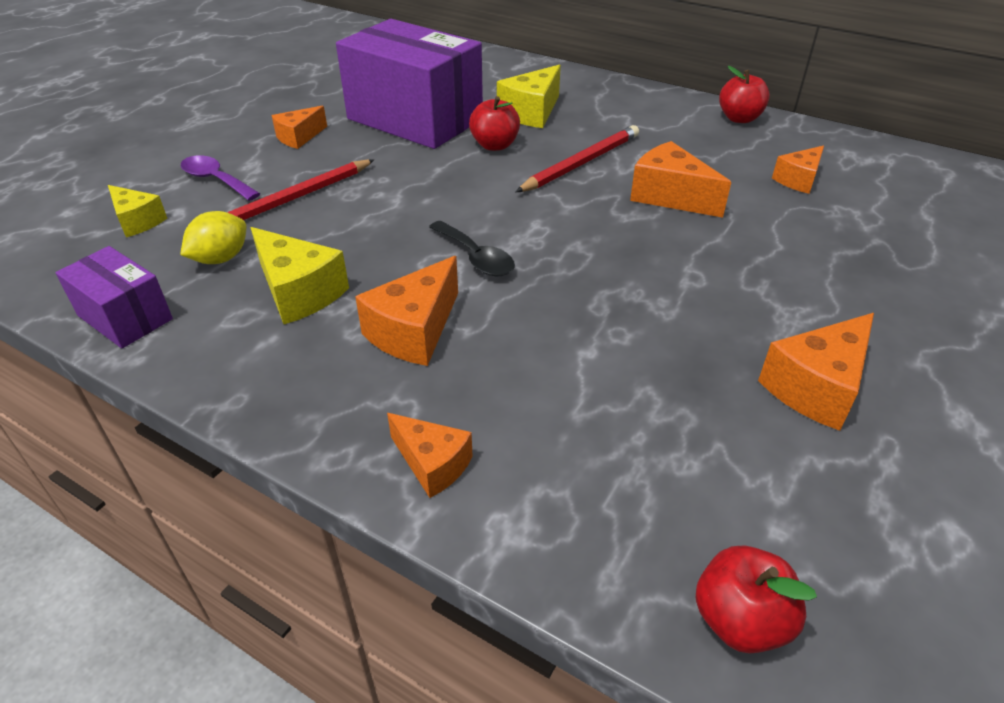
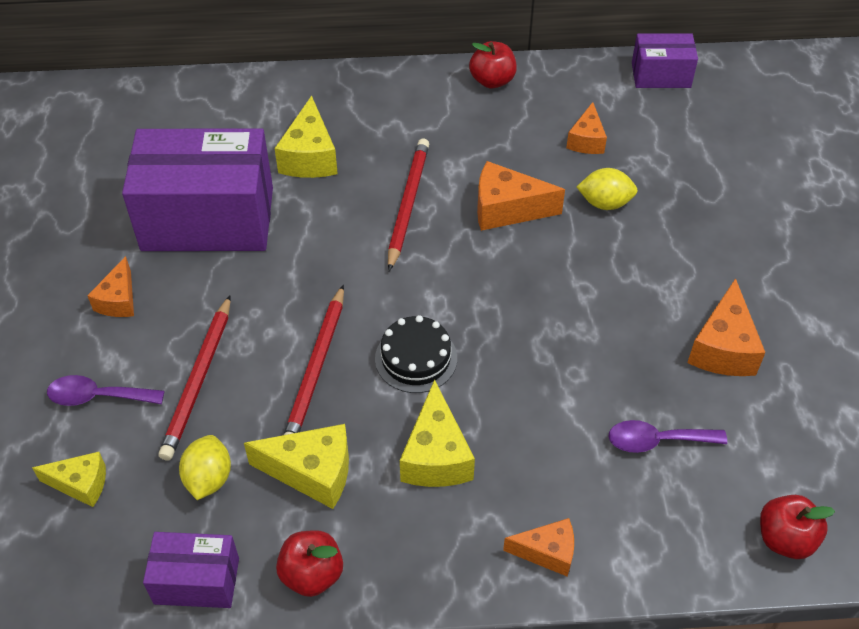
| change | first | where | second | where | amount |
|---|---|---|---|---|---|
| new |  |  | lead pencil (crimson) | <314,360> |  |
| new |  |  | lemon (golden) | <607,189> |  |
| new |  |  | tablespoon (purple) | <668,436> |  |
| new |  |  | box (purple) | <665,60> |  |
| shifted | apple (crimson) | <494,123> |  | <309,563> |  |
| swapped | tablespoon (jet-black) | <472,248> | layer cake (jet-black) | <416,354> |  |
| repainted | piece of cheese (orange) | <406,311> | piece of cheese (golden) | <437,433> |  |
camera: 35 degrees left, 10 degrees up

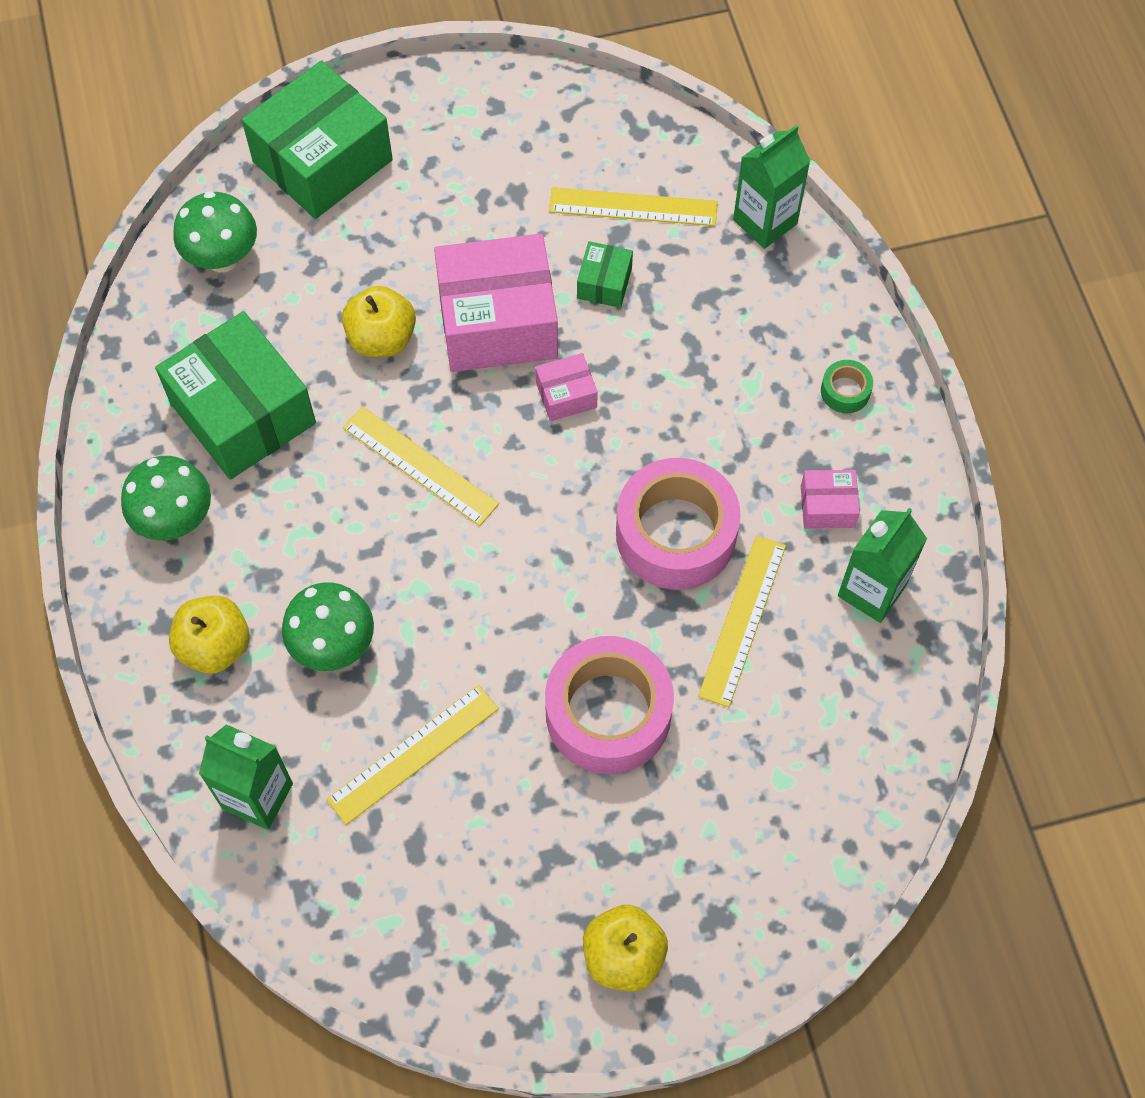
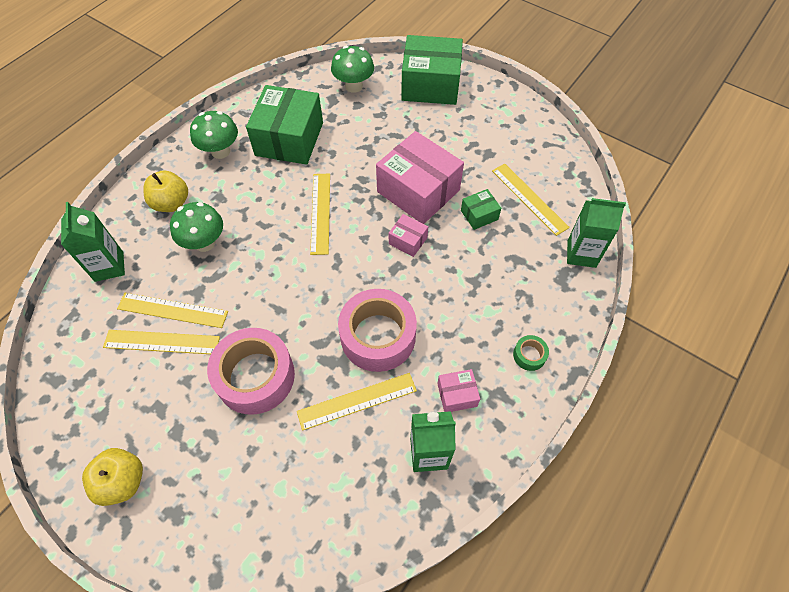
| change | first | where | second | where | amount |
|---|---|---|---|---|---|
| gone | apple (golden) | <379,321> |  |  |  |
| new |  |  | measuring stick (golden) | <161,342> |  |
| rotated | box (rosy) | <830,499> |  | <458,390> | 60 degrees counterclockwise |
camera: 50 degrees right, 5 degrees down

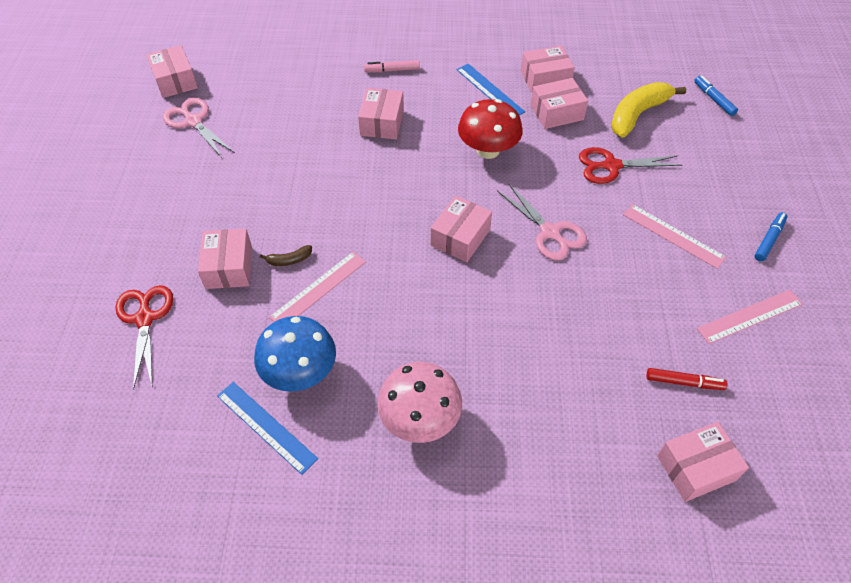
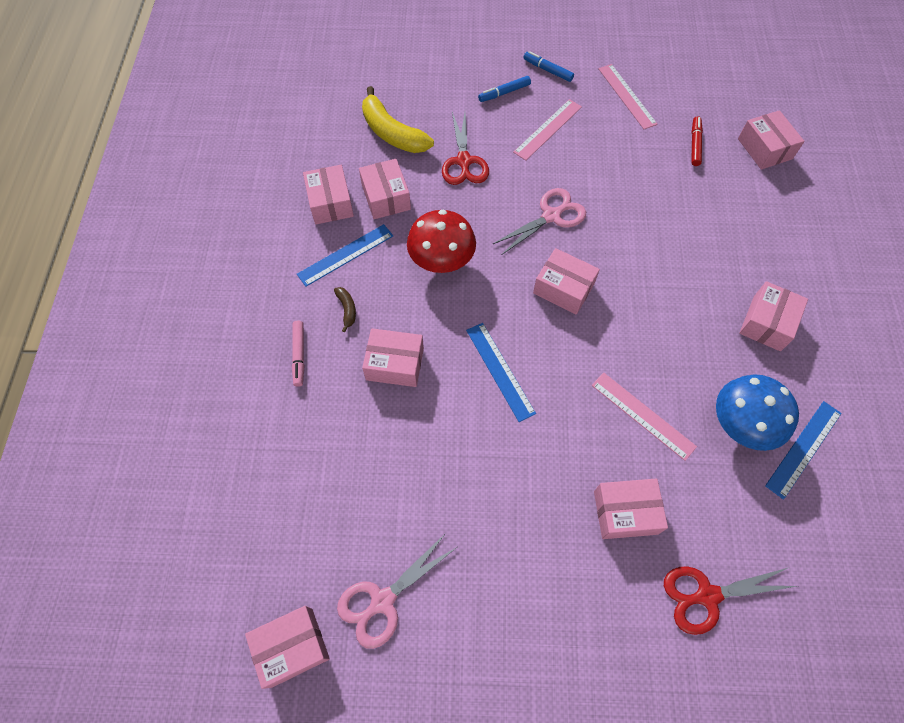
| change | first | where | second | where | amount |
|---|---|---|---|---|---|
| new |  |  | measuring stick (cobalt) | <501,372> |  |
| shifted | banana (russet) | <286,255> |  | <345,310> |  |
| shifted | felt pen (cobalt) | <716,96> |  | <504,89> |  |
| swapped | mushroom (rosy) | <419,402> | box (rosy) | <773,316> |  |
camera: 90 degrees left, 10 degrees up

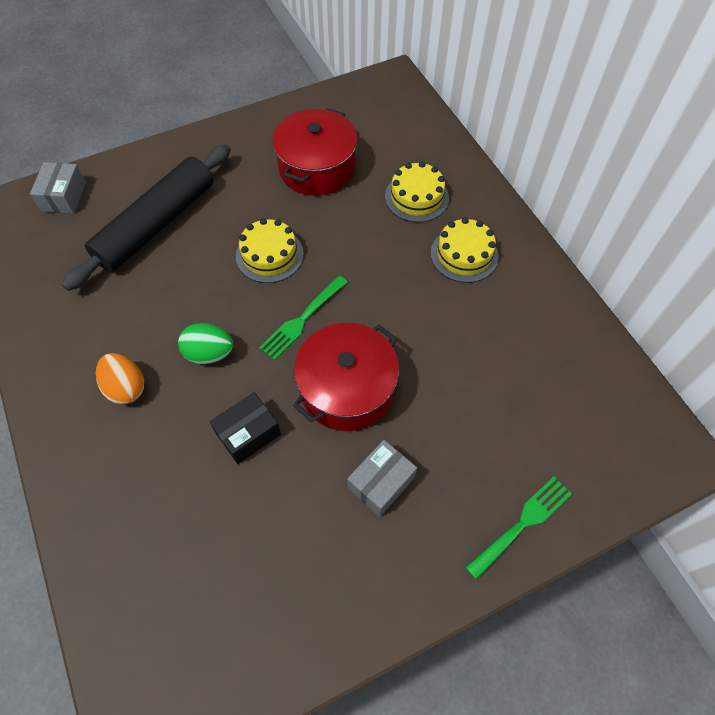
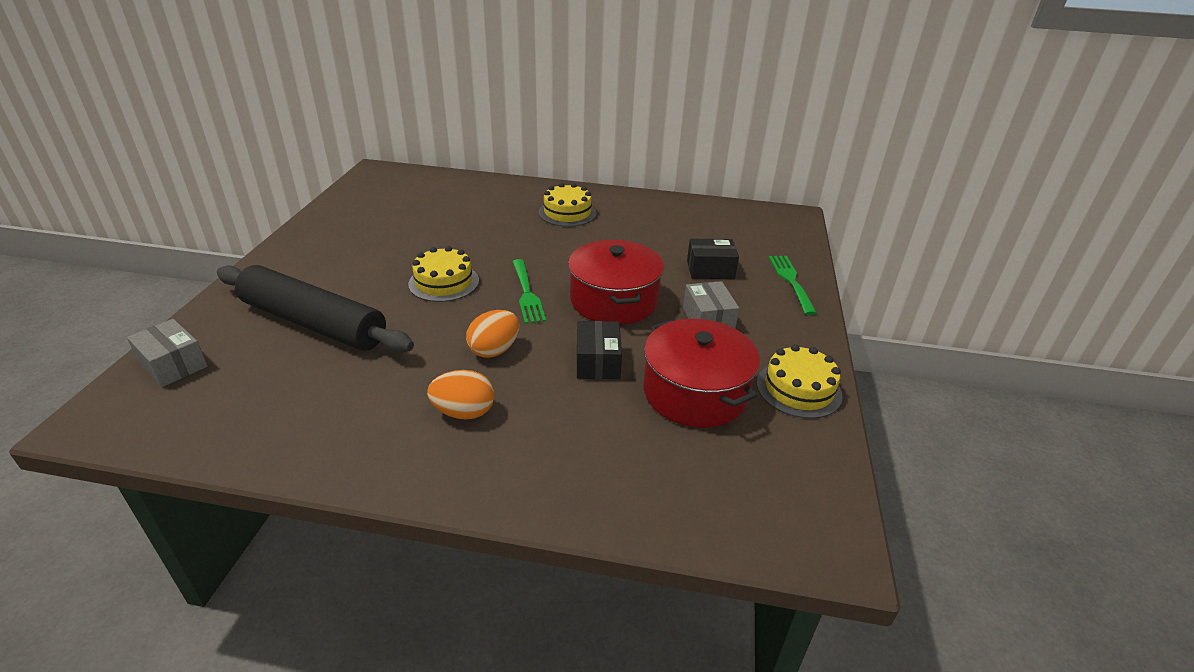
| change | first | where | second | where | amount |
|---|---|---|---|---|---|
| new |  |  | box (jet-black) | <713,259> |  |
| shifted | cooking pot (crimson) | <314,152> |  | <701,373> |  |
| shifted | layer cake (golden) | <417,191> |  | <799,381> |  |
| repainted | egg shape (green) | <205,343> | egg shape (orange) | <493,334> |  |
| rotated | rolling pin (jet-black) | <146,217> |  | <315,309> | 45 degrees counterclockwise |
camera: 55 degrees left, 25 degrees down

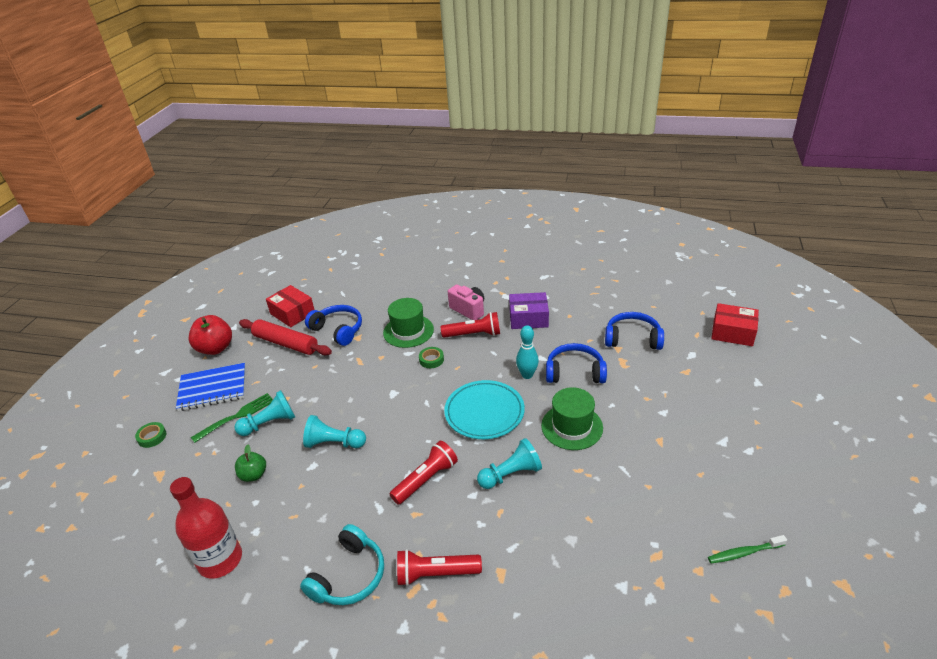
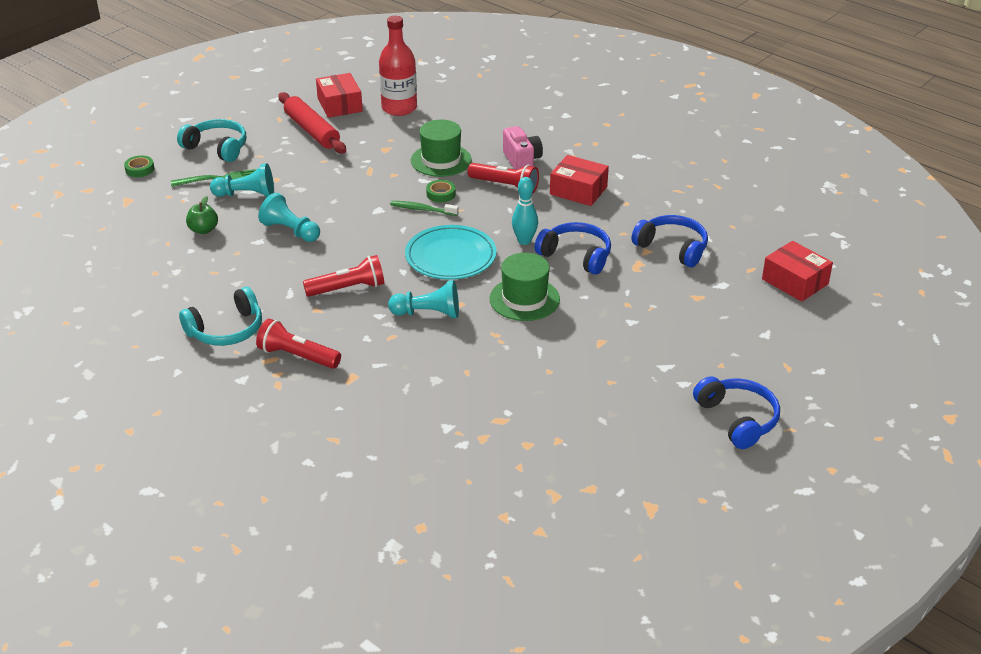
| change | first | where | second | where | amount |
|---|---|---|---|---|---|
| gone | apple (crimson) | <210,335> |  |  |  |
| shifted | drink bottle (crimson) | <206,528> |  | <398,66> |  |
| shifted | headset (cobalt) | <333,325> |  | <736,412> |  |
| shifted | dental brush (green) | <747,549> |  | <424,208> |  |
| swapped | exercise book (cobalt) | <211,387> | headset (aqua) | <211,140> |  |
| repainted | box (purple) | <529,310> | box (crimson) | <579,180> |  |
camera: 25 degrees right, 0 degrees up

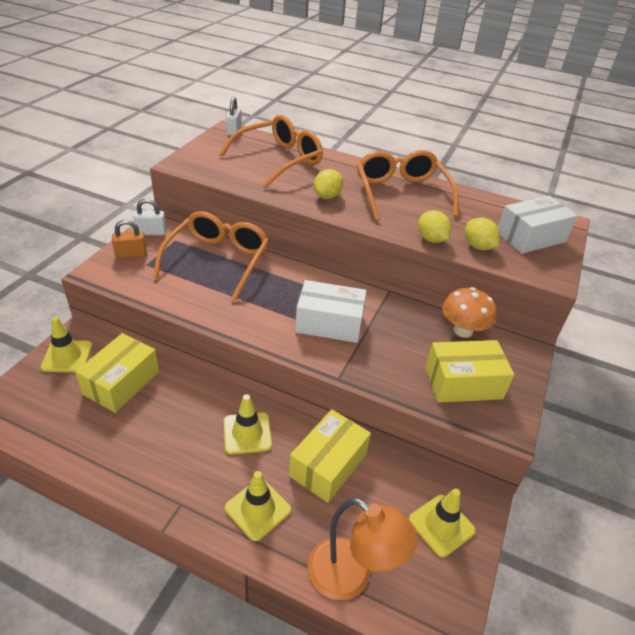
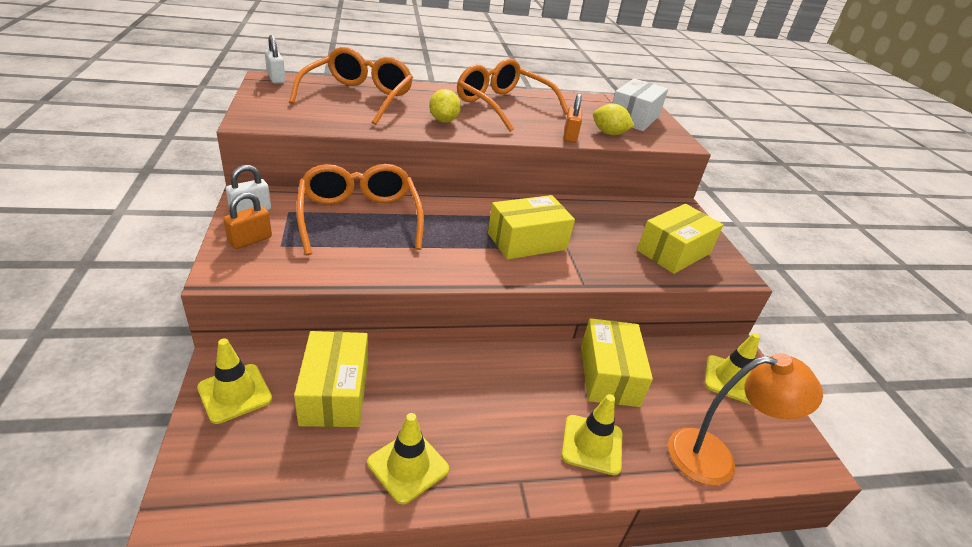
| change | first | where | second | where | amount |
|---|---|---|---|---|---|
| gone | mushroom (orange) | <469,312> |  |  |  |
| shifted | road cone (golden) | <248,424> |  | <408,458> |  |
| swapped | lemon (golden) | <434,226> | lock (orange) | <572,118> |  |
| repainted | box (pure white) | <330,311> | box (golden) | <531,227> |  |
camera: 35 degrees left, 5 degrees down

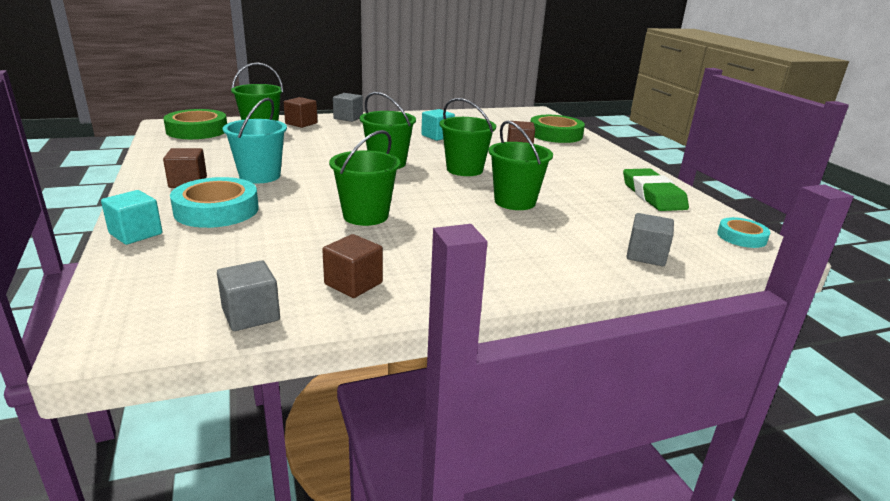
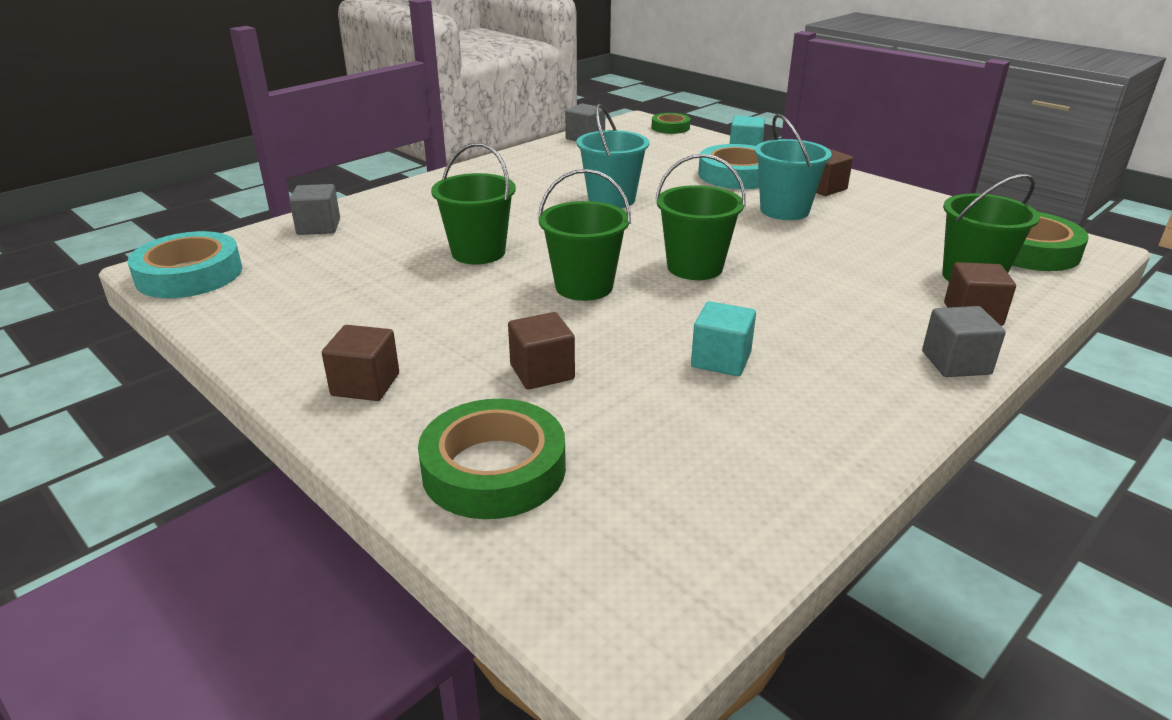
| change | first | where | second | where | amount |
|---|---|---|---|---|---|
| gone | eraser (green) | <656,189> |  |  |  |
| new |  |  | roll of tape (green) | <670,123> |  |
| shifted | solid cube (russet) | <352,266> |  | <360,363> |  |
| repainted | bucket (green) | <364,178> | bucket (aqua) | <612,156> |  |
| scaled | roll of tape (aqua) | <743,232> |  | <185,264> | x1.74 |
camera: 155 degrees right, 5 degrees up

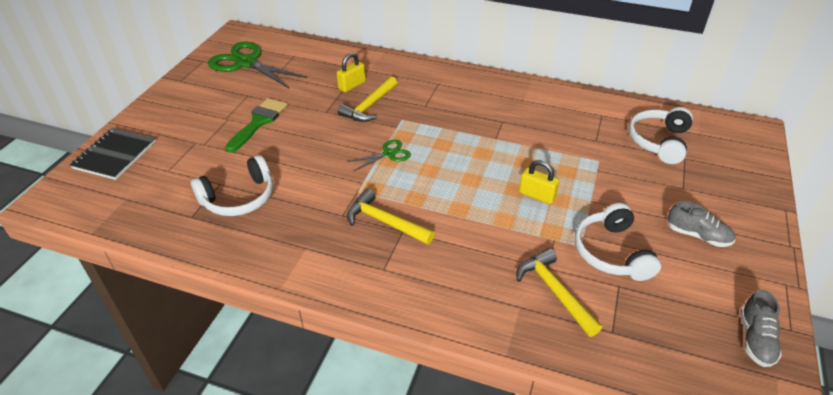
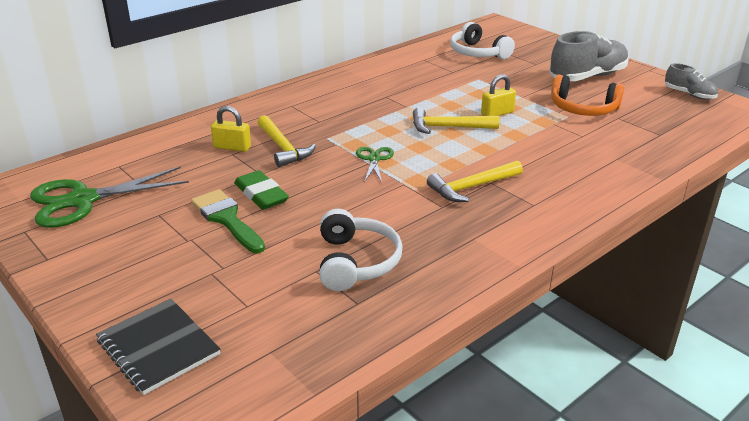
| change | first | where | second | where | amount |
|---|---|---|---|---|---|
| new |  |  | eraser (green) | <261,190> |  |
| shifted | claw hammer (golden) | <559,292> |  | <456,120> |  |
| repainted | headset (pure white) | <618,242> | headset (orange) | <587,95> |  |
| rotated | lock (golden) | <351,72> |  | <231,129> | 60 degrees counterclockwise |
| scaled | lace-up shoe (ash-grey) | <701,224> |  | <589,56> | x1.87 |
camera: 60 degrees left, 10 degrees down

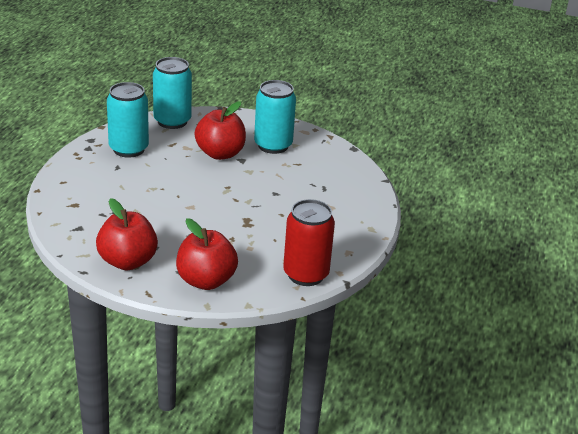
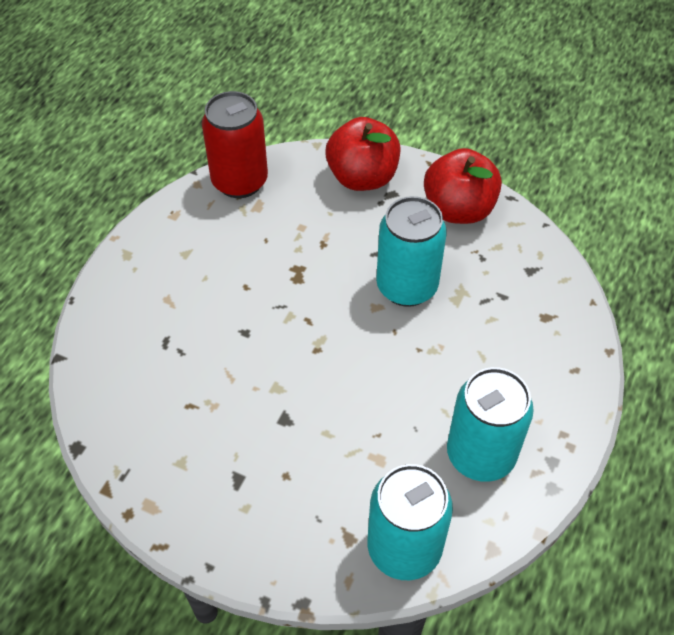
| change | first | where | second | where | amount |
|---|---|---|---|---|---|
| gone | apple (crimson) | <220,130> |  |  |  |
| shifted | soda can (aqua) | <275,117> |  | <411,251> |  |
camera: 170 degrees left, 20 degrees up

